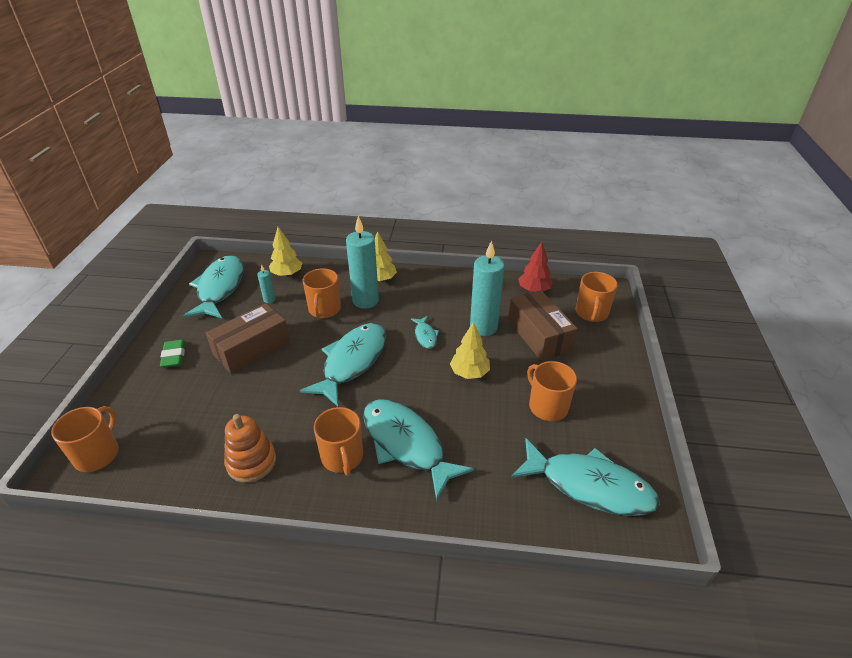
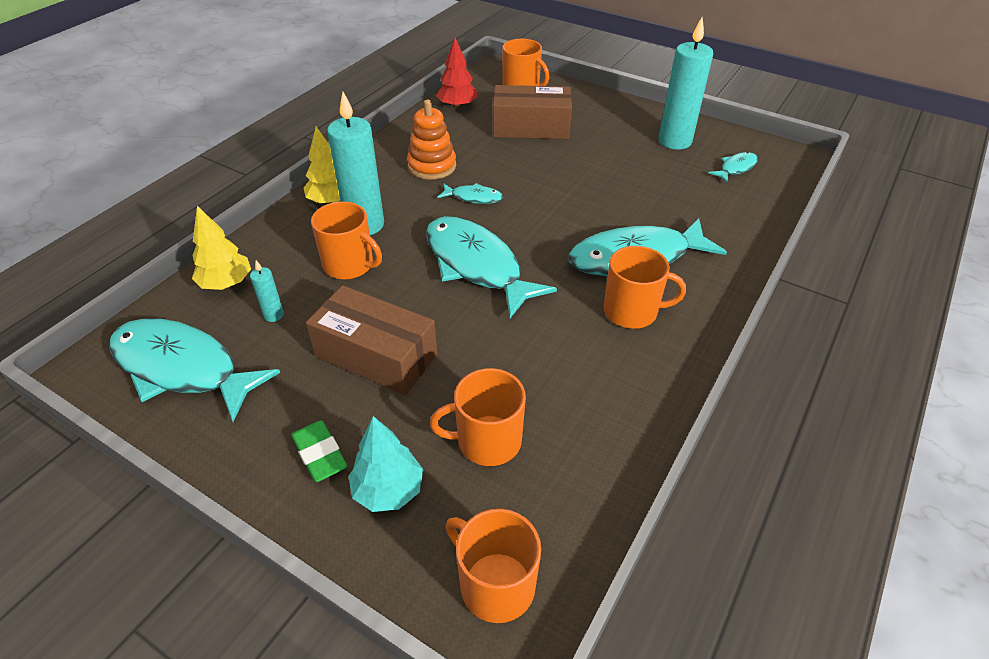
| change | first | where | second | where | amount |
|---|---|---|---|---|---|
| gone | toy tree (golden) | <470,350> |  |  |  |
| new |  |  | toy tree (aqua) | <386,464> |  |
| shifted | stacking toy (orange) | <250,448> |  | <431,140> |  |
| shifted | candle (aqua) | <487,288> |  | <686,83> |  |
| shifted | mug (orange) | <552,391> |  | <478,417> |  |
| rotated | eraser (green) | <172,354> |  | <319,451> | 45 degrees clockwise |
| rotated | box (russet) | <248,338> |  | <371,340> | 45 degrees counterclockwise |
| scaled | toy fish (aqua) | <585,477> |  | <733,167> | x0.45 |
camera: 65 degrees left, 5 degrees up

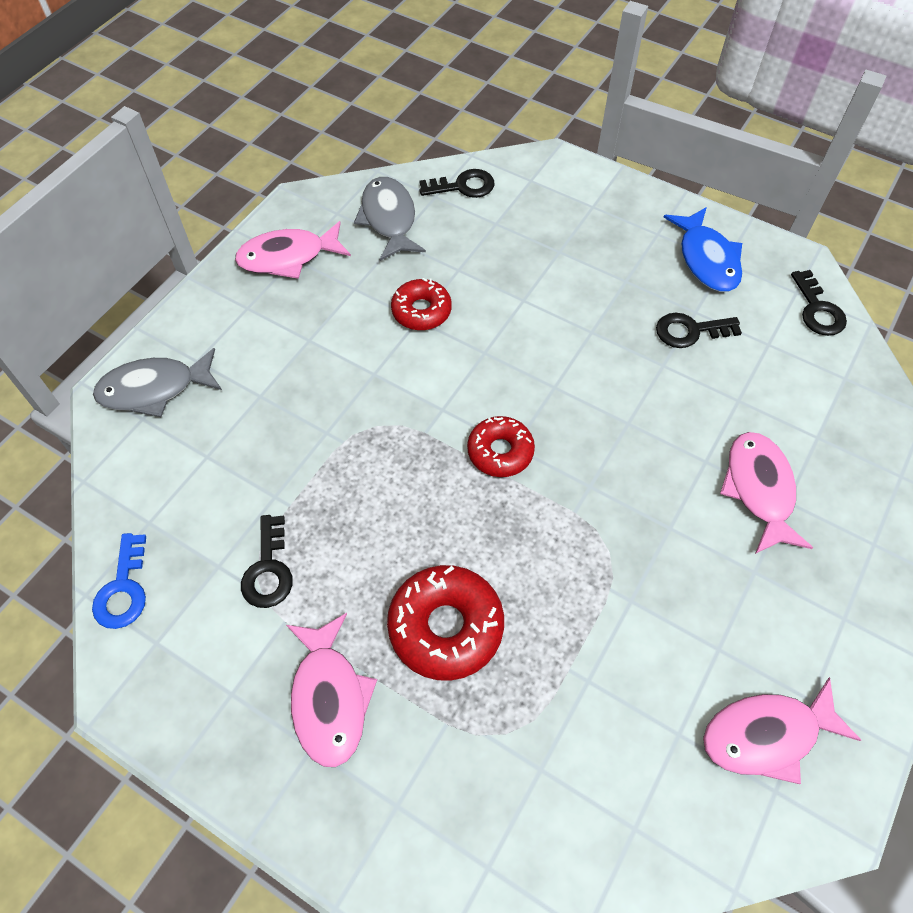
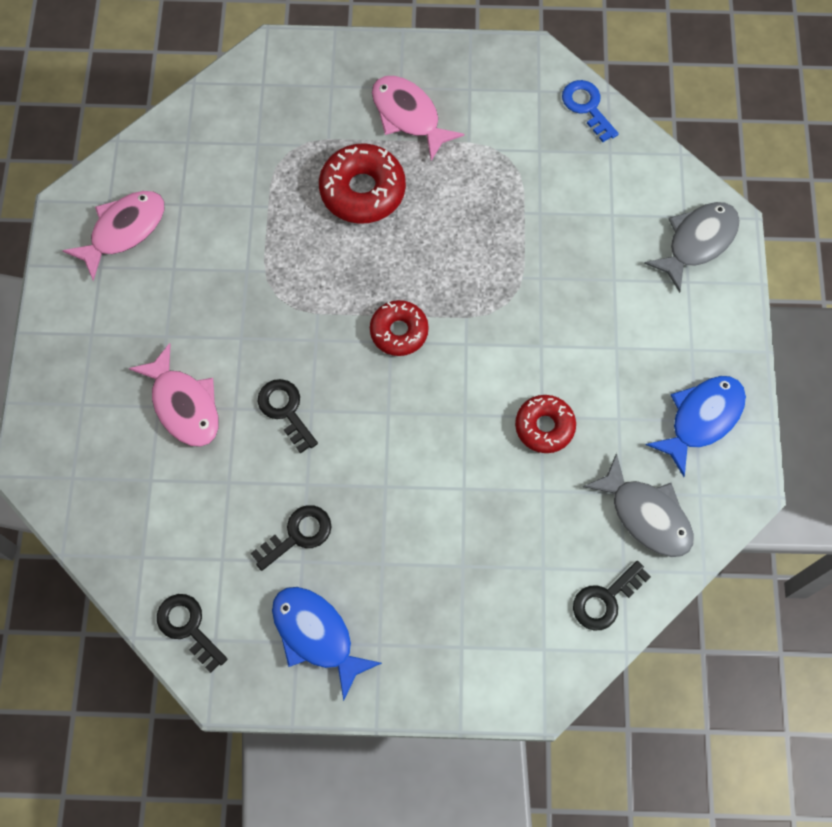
| change | first | where | second | where | amount |
|---|---|---|---|---|---|
| shifted | key (jet-black) | <267,561> |  | <288,416> |  |
| repainted | toy fish (rosy) | <293,250> | toy fish (cobalt) | <696,426> |  |
camera: 150 degrees right, 10 degrees up

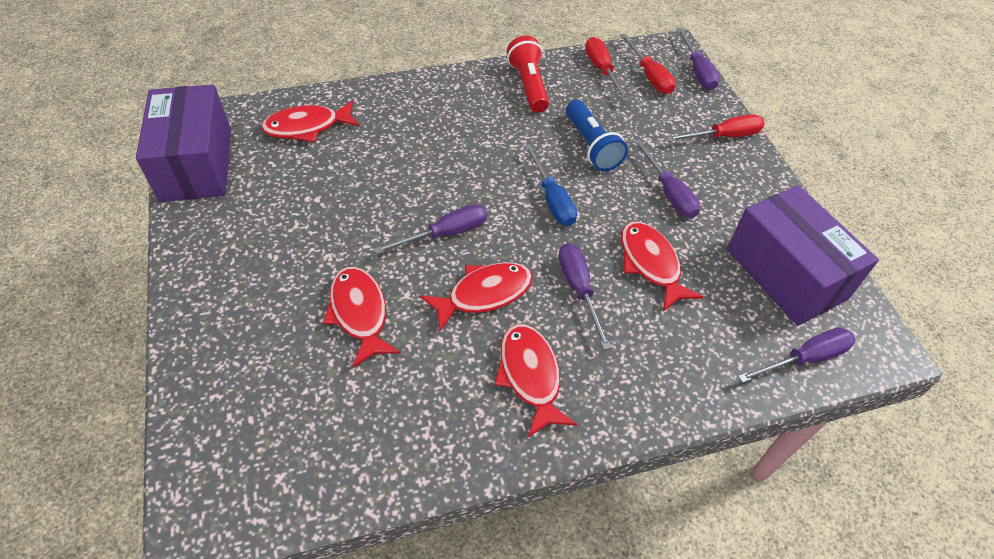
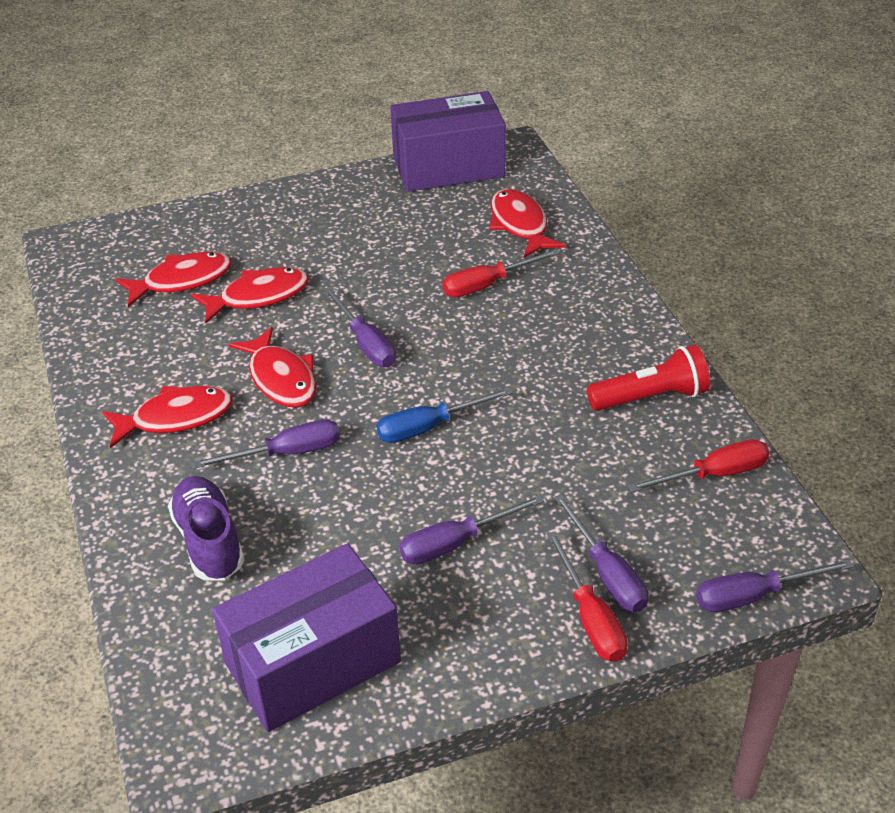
| change | first | where | second | where | amount |
|---|---|---|---|---|---|
| gone | flashlight (cobalt) | <597,135> |  |  |  |
| new |  |  | lace-up shoe (purple) | <206,528> |  |
| shifted | screwdriver (crimson) | <648,63> |  | <501,273> |  |
| shifted | toy fish (crimson) | <662,267> |  | <173,279> |  |
| shifted | screwdriver (purple) | <796,355> |  | <601,553> |  |
camera: 90 degrees right, 10 degrees down

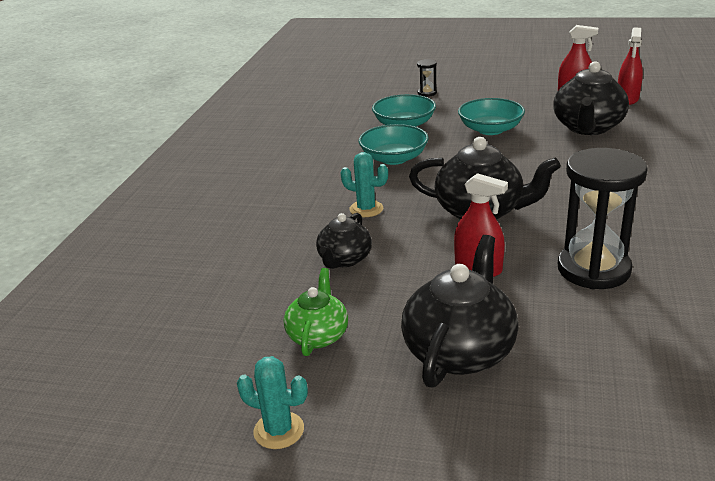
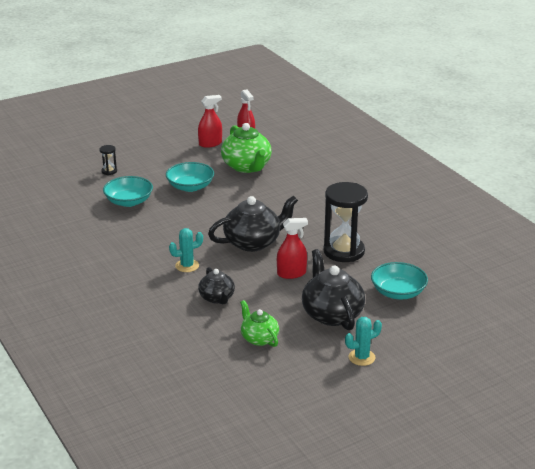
| change | first | where | second | where | amount |
|---|---|---|---|---|---|
| shifted | saguaro cactus (aqua) | <272,402> |  | <363,341> |  |
| shifted | serving bowl (aqua) | <394,144> |  | <399,280> |  |
| repainted | teapot (jet-black) | <591,98> | teapot (green) | <246,148> |  |
camera: 45 degrees left, 0 degrees up

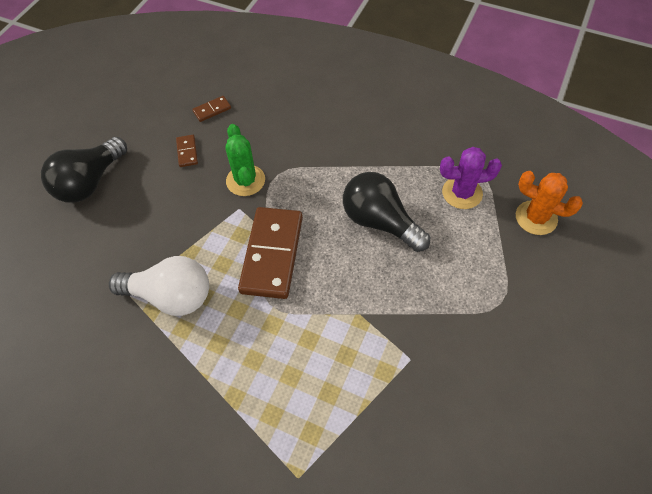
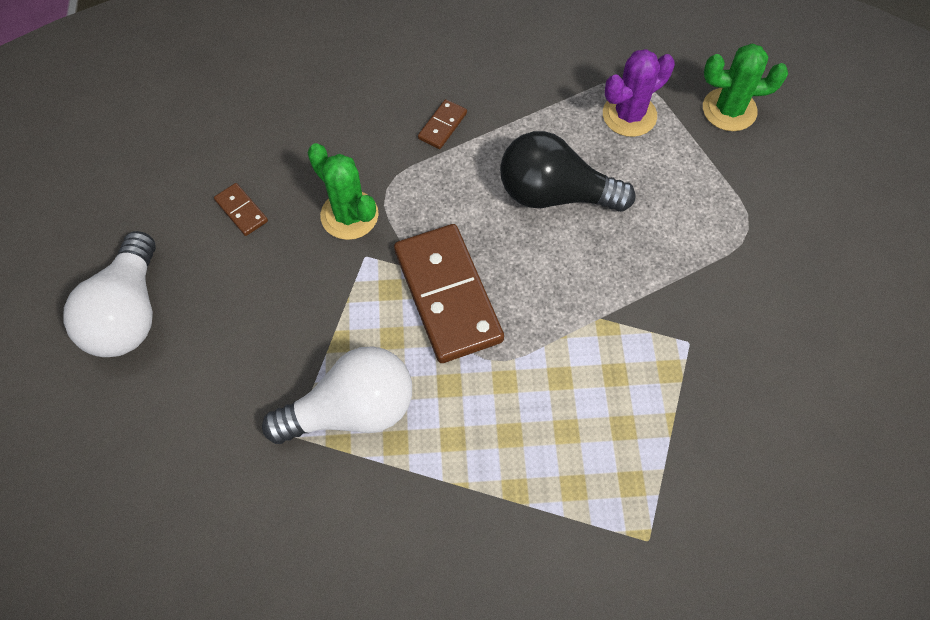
| change | first | where | second | where | amount |
|---|---|---|---|---|---|
| shifted | domino tile (russet) | <211,109> |  | <442,124> |  |
| repainted | light bulb (jet-black) | <84,170> | light bulb (pure white) | <109,294> |  |
| repainted | saguaro cactus (orange) | <549,203> | saguaro cactus (green) | <745,87> |  |
camera: 30 degrees left, 5 degrees up

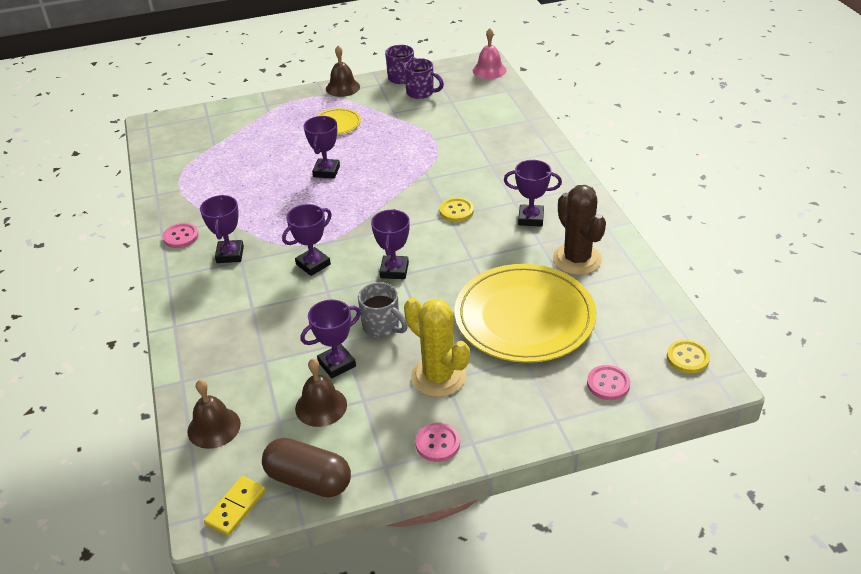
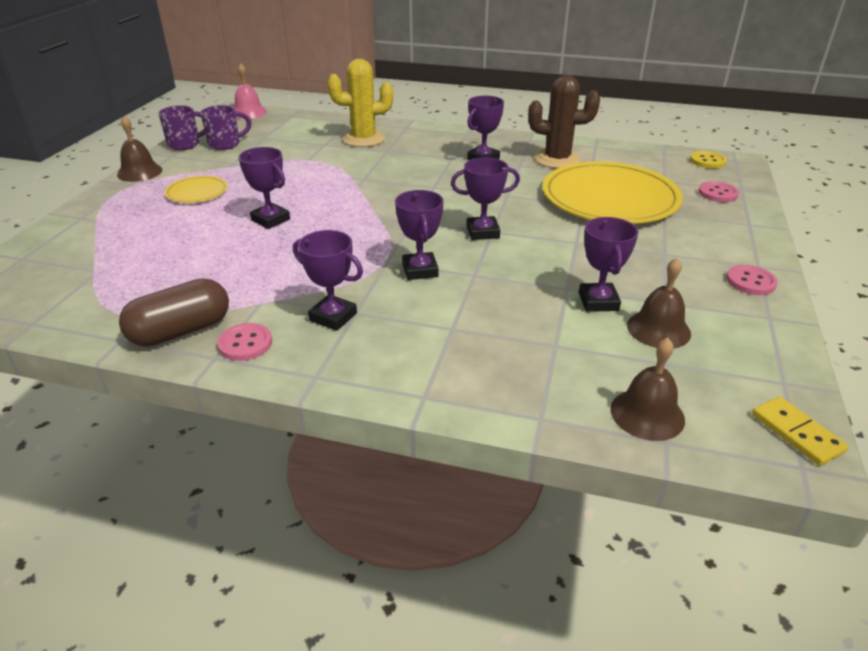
| change | first | where | second | where | amount |
|---|---|---|---|---|---|
| gone | mug (ash-grey) | <383,310> |  |  |  |
| gone | shirt button (golden) | <457,210> |  |  |  |
| shifted | pill (russet) | <306,467> |  | <174,312> |  |
| shifted | saguaro cactus (golden) | <437,347> |  | <360,103> |  |
| rotated | award cup (purple) | <390,244> |  | <485,198> | 45 degrees counterclockwise |
camera: 60 degrees left, 5 degrees down

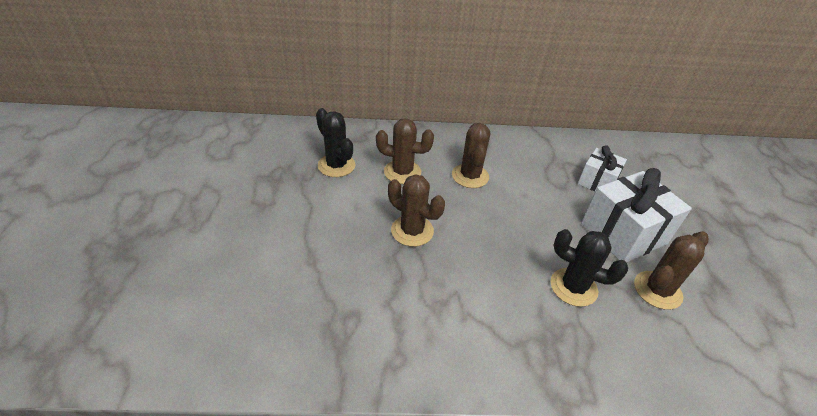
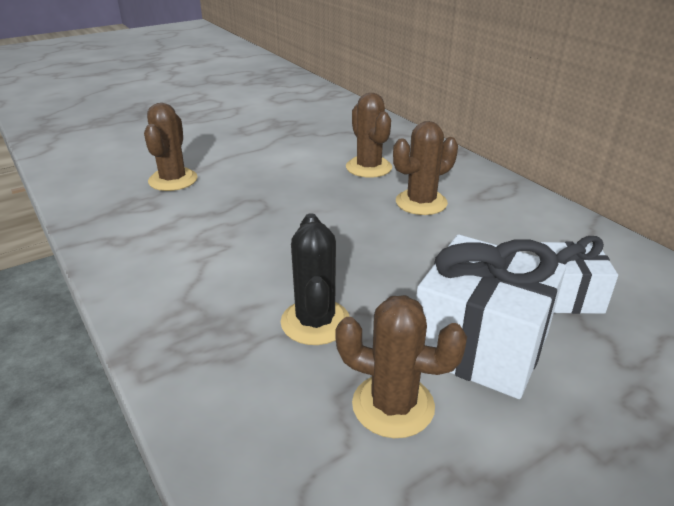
| change | first | where | second | where | amount |
|---|---|---|---|---|---|
| gone | saguaro cactus (jet-black) | <335,142> |  |  |  |
| shifted | saguaro cactus (russet) | <416,210> |  | <171,147> |  |
camera: 60 degrees right, 10 degrees down

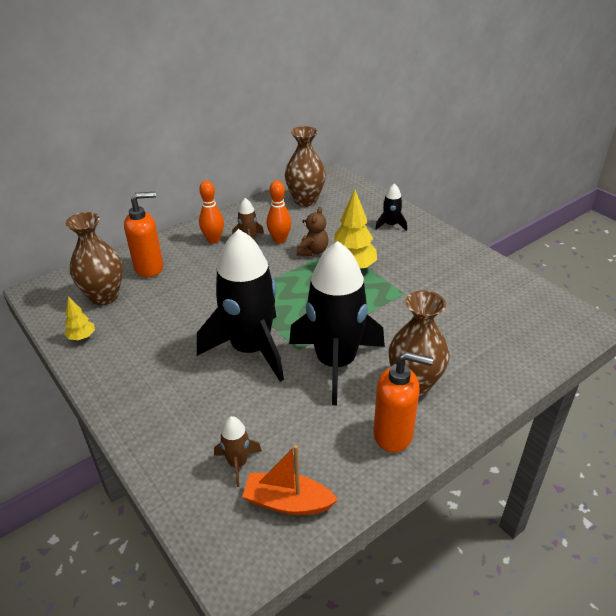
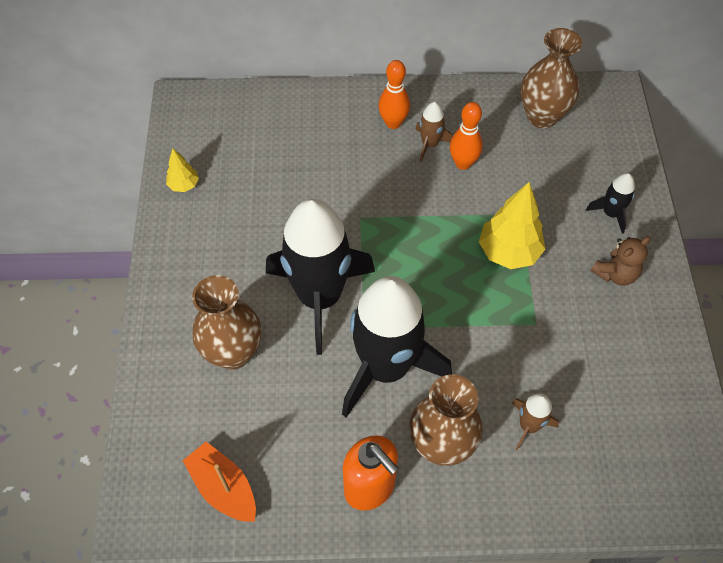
| change | first | where | second | where | amount |
|---|---|---|---|---|---|
| gone | pump bottle (orange) | <143,234> |  |  |  |
| shifted | vase (russet) | <94,258> |  | <226,322> |  |
| shifted | toy rocket (russet) | <238,451> |  | <535,421> |  |
| shifted | teddy bear (russet) | <313,231> |  | <621,261> |  |
camera: 35 degrees right, 20 degrees up

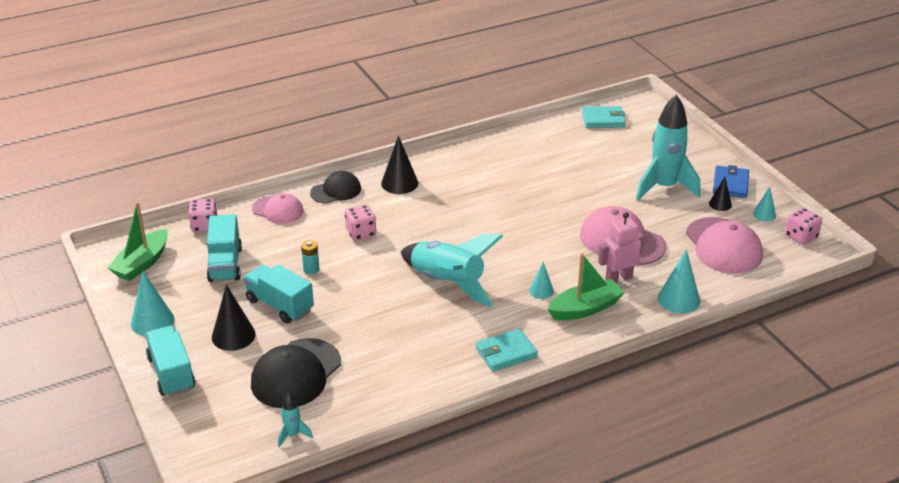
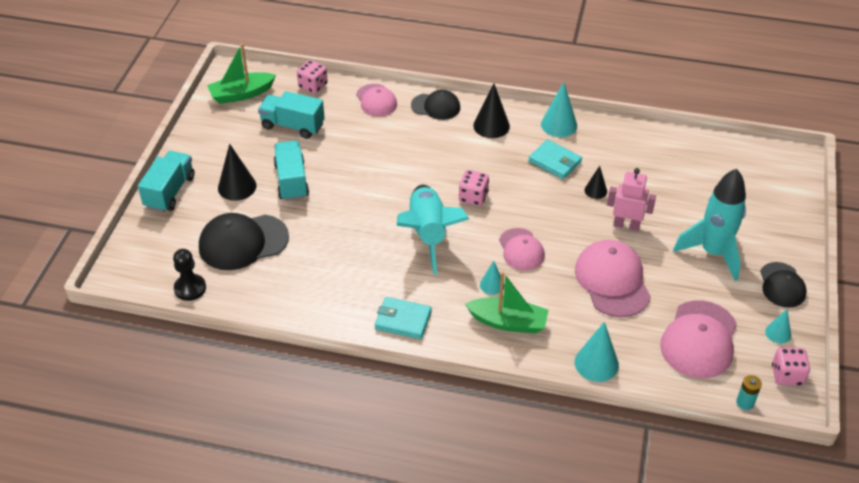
| change | first | where | second | where | amount |
|---|---|---|---|---|---|
| new |  |  | baseball cap (rosy) | <522,249> |  |
| shifted | cone (aqua) | <153,303> |  | <559,109> |  |
| shifted | power cell (aqua) | <310,257> |  | <749,392> |  |
| shifted | die (rosy) | <360,223> |  | <474,188> |  |
| shifted | card wallet (aqua) | <604,117> |  | <555,159> |  |
| shifted | robot (rosy) | <621,247> |  | <631,199> |  |
| shifted | cone (jet-black) | <720,194> |  | <596,182> |  |
| swapped | toy rocket (aqua) | <295,420> | chess pawn (jet-black) | <189,275> |  |
| swapped | card wallet (cobalt) | <731,181> | baseball cap (jet-black) | <783,285> |  |
| rotated | truck (aqua) | <224,248> |  | <291,115> | 75 degrees clockwise |
camera: 40 degrees right, 10 degrees up

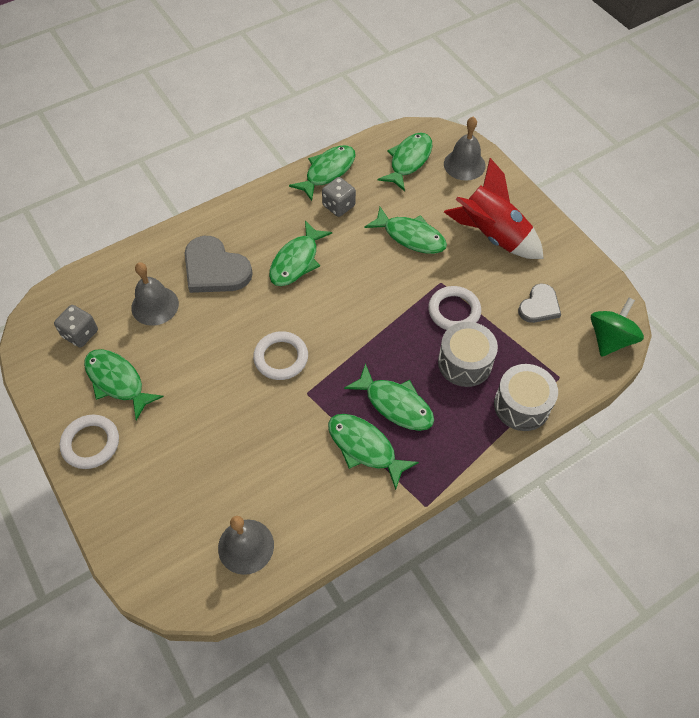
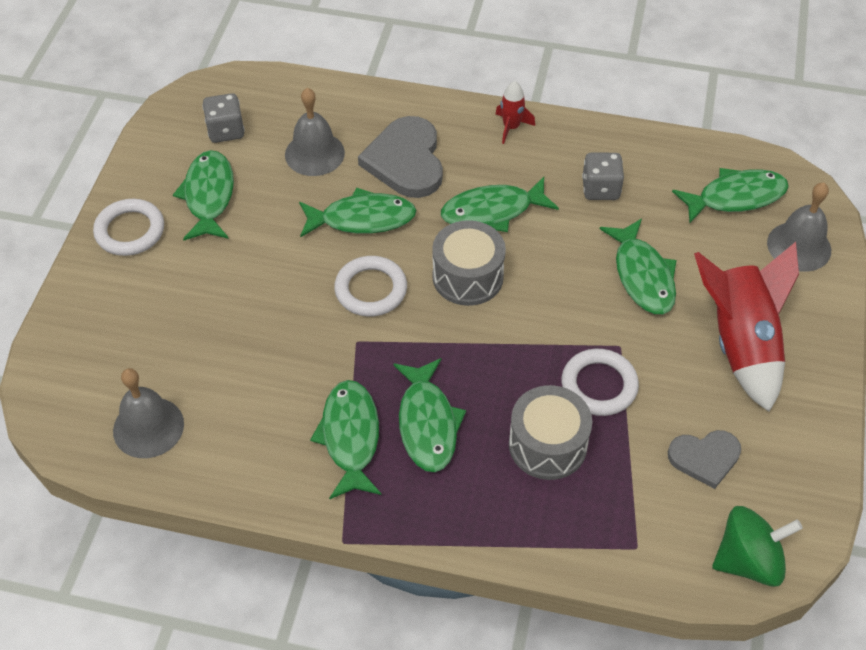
| change | first | where | second | where | amount |
|---|---|---|---|---|---|
| new |  |  | toy rocket (crimson) | <515,112> |  |
| shifted | toy fish (green) | <322,173> |  | <358,212> |  |
| shifted | toy drum (ash-grey) | <526,397> |  | <469,263> |  |
camera: 45 degrees right, 5 degrees down

